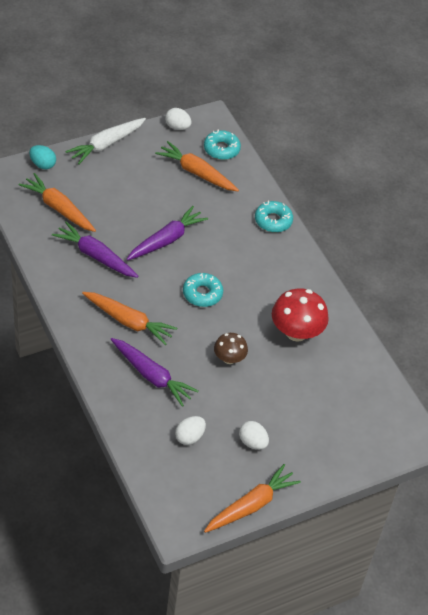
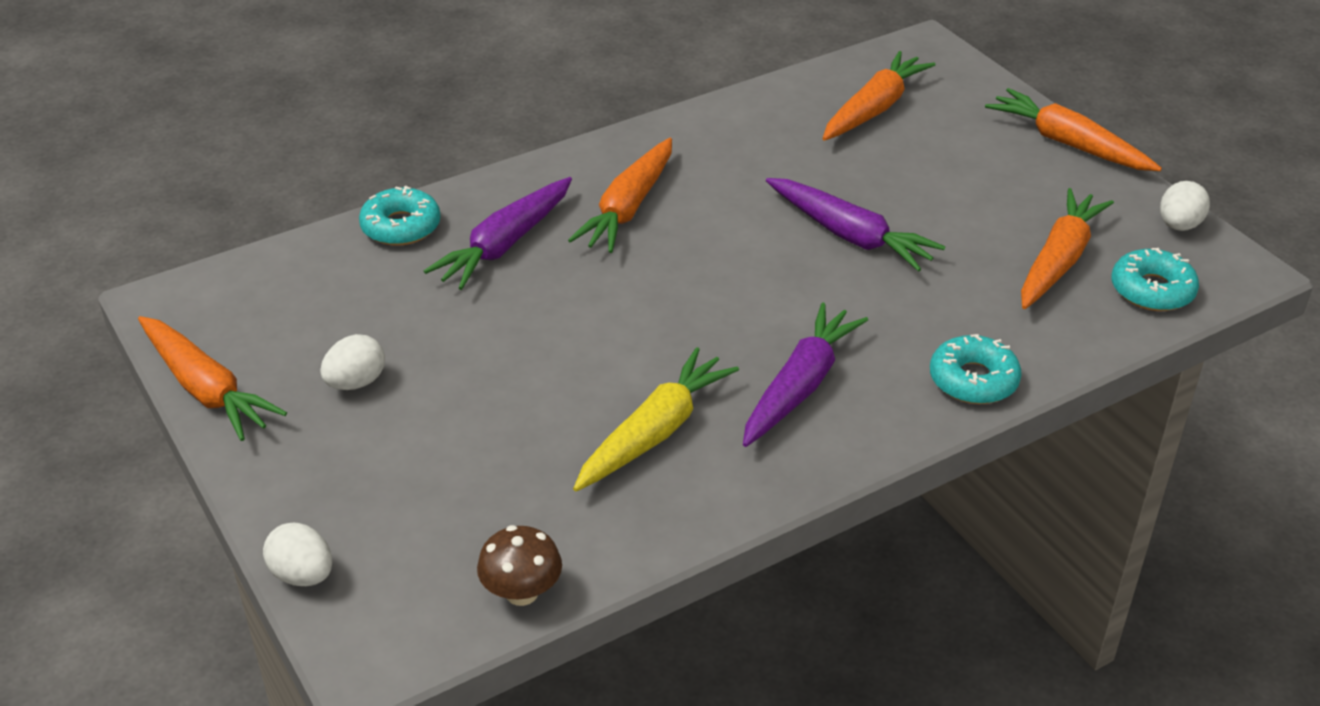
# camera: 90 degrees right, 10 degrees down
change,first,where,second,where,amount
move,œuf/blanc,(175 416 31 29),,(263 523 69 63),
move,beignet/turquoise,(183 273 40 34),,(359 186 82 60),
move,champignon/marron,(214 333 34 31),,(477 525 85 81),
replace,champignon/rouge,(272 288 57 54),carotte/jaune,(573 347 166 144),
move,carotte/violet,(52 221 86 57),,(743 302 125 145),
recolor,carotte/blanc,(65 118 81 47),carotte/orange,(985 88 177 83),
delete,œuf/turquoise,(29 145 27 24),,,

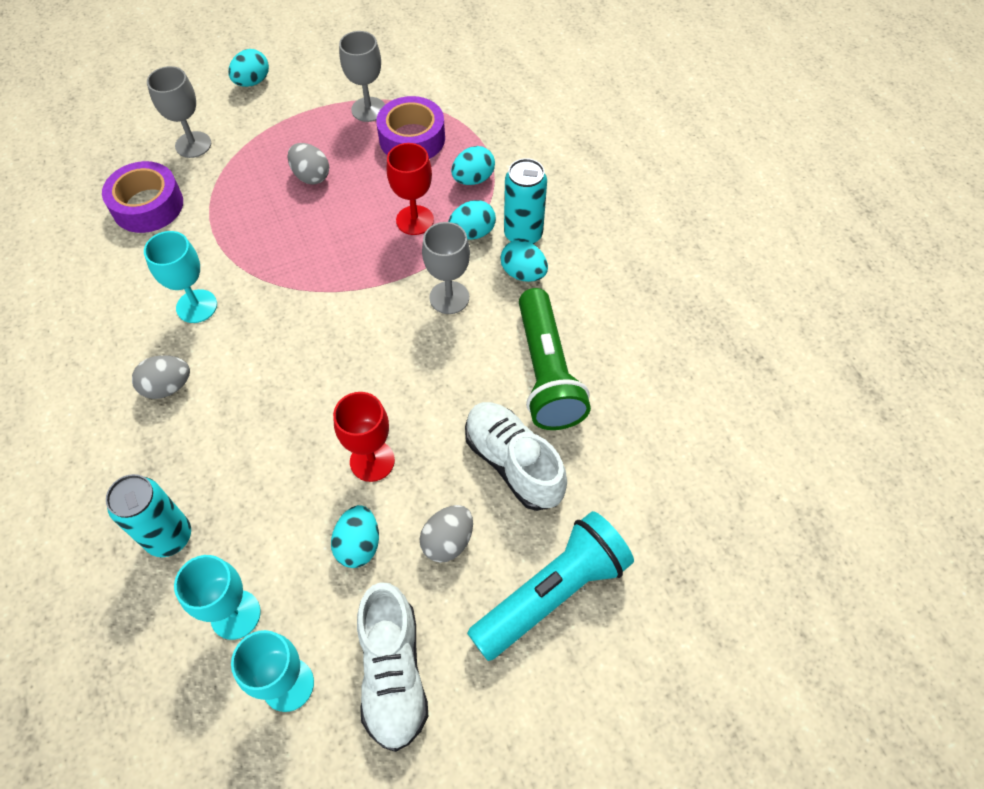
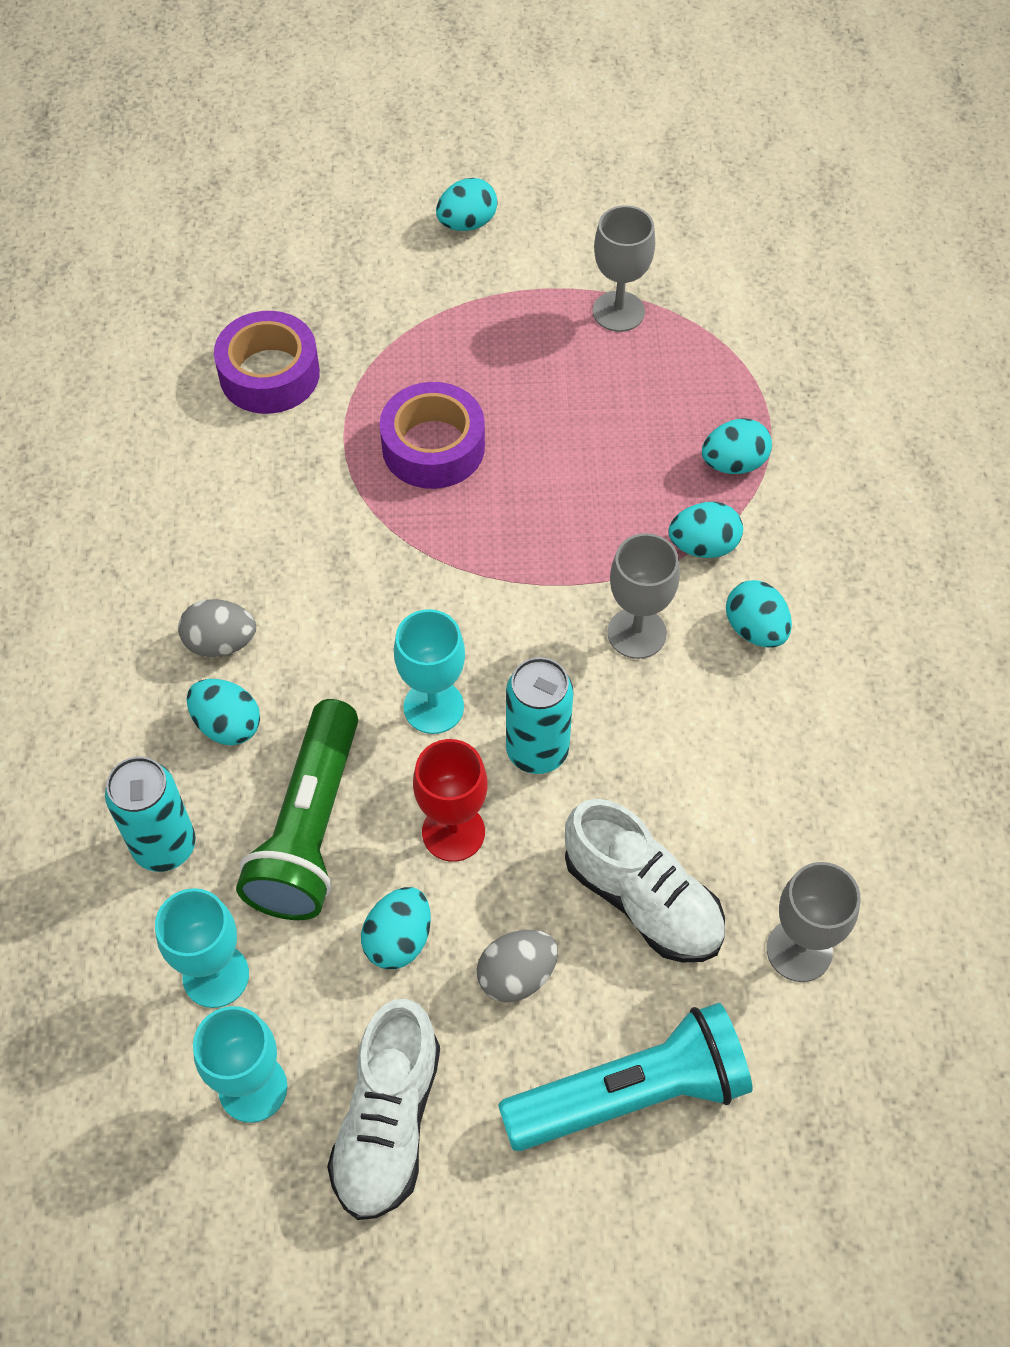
# camera: 20 degrees right, 0 degrees up
change,first,where,second,where,amount
insert,,,œuf/turquoise,(187 679 73 66),
move,lampe de poche/vert,(519 288 72 142),,(236 699 122 221),
move,ruban adhésif/violet,(376 96 69 63),,(379 382 106 107),
move,verre à pied/turquoise,(144 231 73 92),,(394 609 71 125),
move,canette/turquoise,(504 158 43 86),,(506 657 67 117),
rotate,chaussure/blanc,(465 402 102 109),,(565 799 160 163),150 degrees clockwise
move,verre à pied/gris,(147 66 64 92),,(767 862 93 120),
delete,œuf/gris,(287 143 42 42),,,
delete,verre à pied/rouge,(387 143 47 92),,,

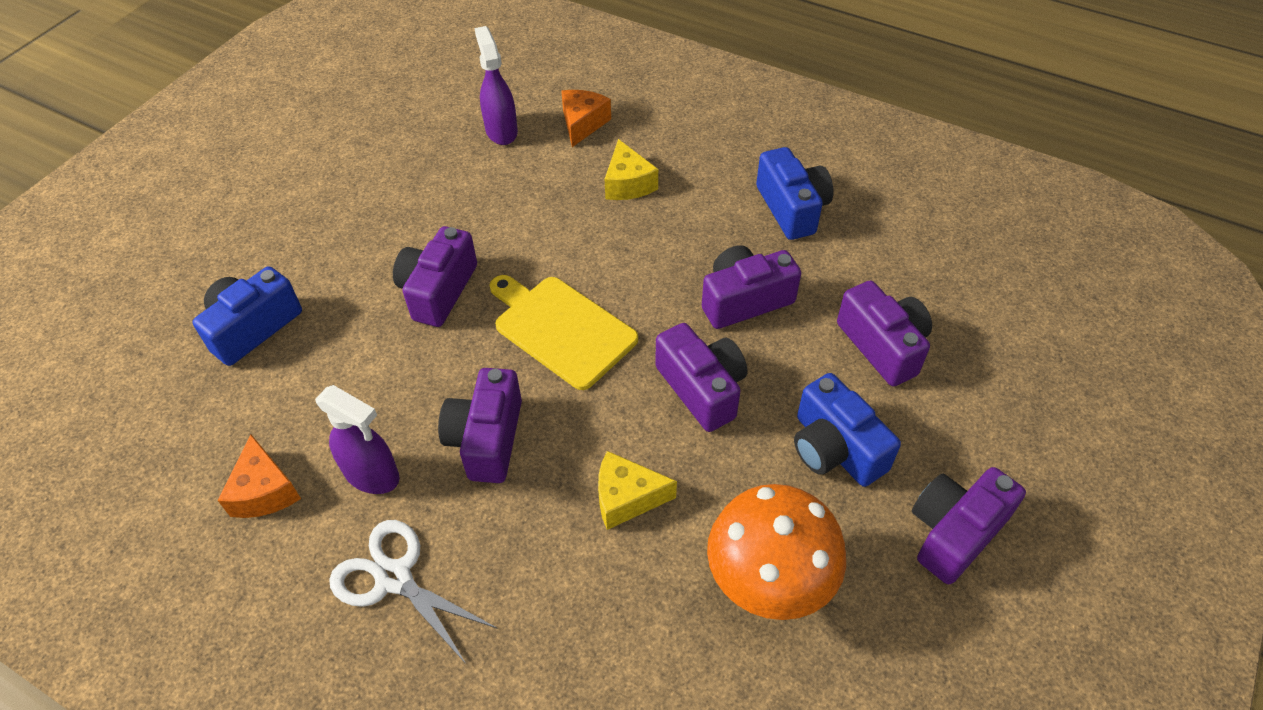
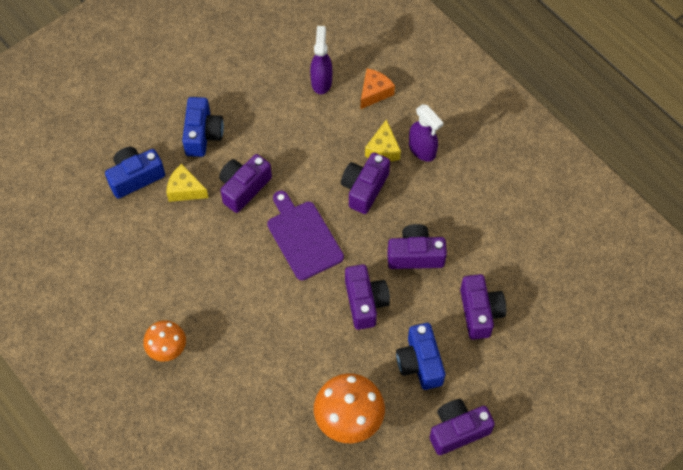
# camera: 20 degrees right, 10 degrees up
change,first,where,second,where,amount
replace,ciseaux/blanc,(329 520 169 144),champignon/orange,(143 320 43 42),
move,fromage/jaune,(598 451 79 79),,(167 164 41 38),
move,appareil photo/bleu,(756 147 78 93),,(182 97 42 60),
recolor,planche à découper/jaune,(490 275 148 115),planche à découper/violet,(267 190 77 90),
move,appareil photo/violet,(438 368 84 115),,(341 152 49 62),
move,vaporisateur/violet,(315 385 84 109),,(409 104 34 58),
delete,fromage/orange,(218 434 83 84),,,

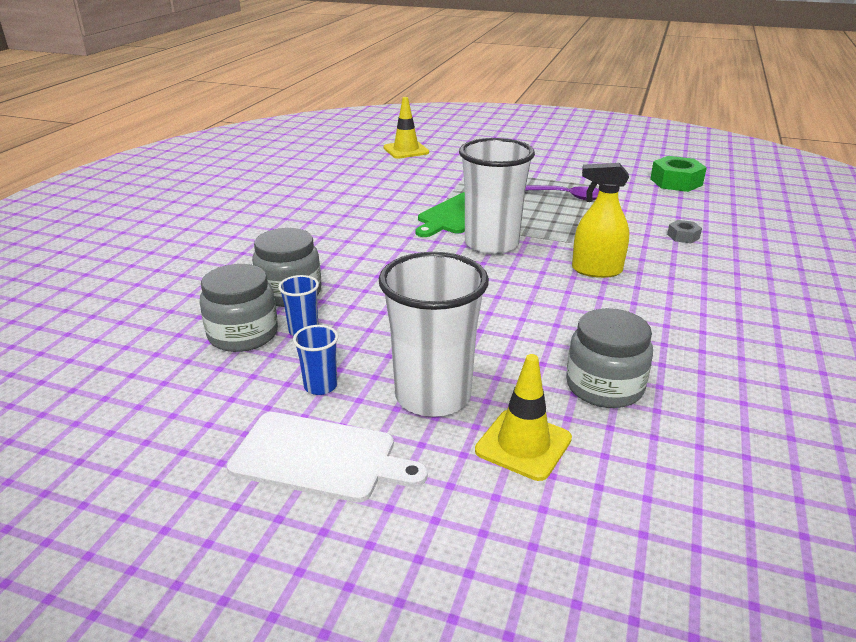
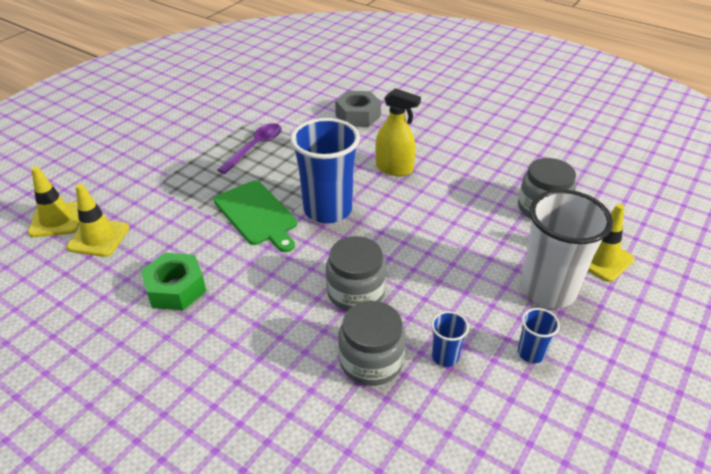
# camera: 75 degrees left, 10 degrees up
change,first,where,second,where,amount
insert,,,cône de chantier/jaune,(66 184 63 73),
move,écrou/vert,(650 156 57 36),,(141 253 65 57),
recolor,gobelet/blanc,(459 138 76 117),gobelet/bleu,(290 118 70 105),
move,bocal/gris,(200 264 78 88),,(326 236 60 75),
resize,écrou/gris,(667 220 35 24),,(335 91 46 36),x1.91
rotate,vaporisateur/jaune,(572 163 57 115),,(375 88 46 88),90 degrees counterclockwise
delete,planche à découper/blanc,(227 412 201 91),,,

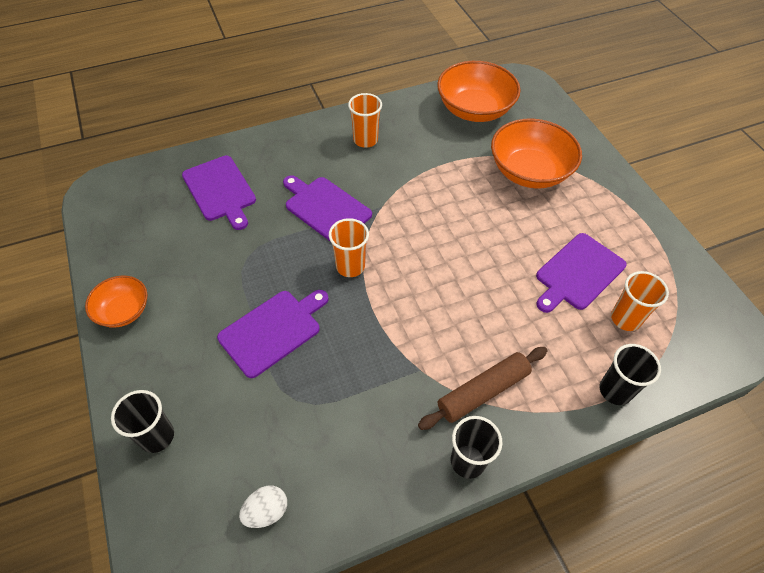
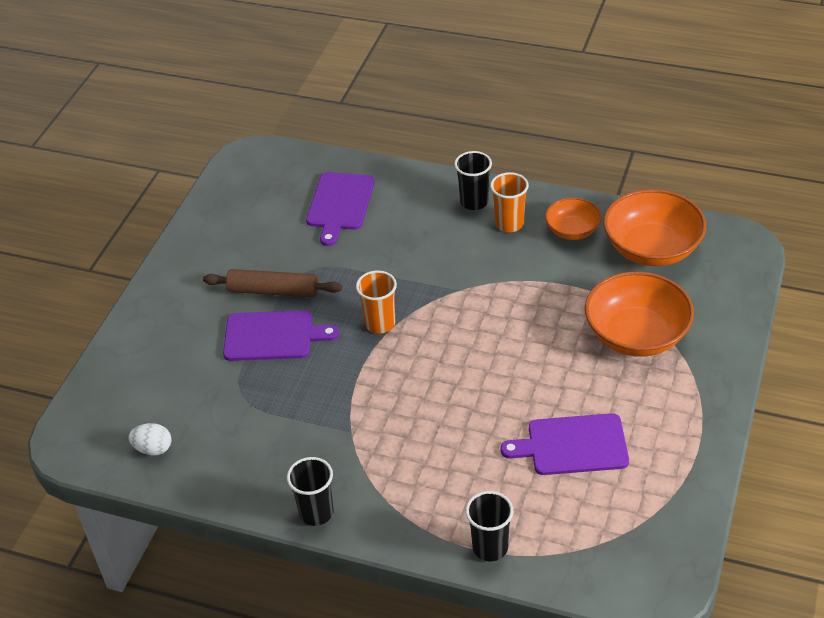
# camera: 45 degrees right, 10 degrees down
change,first,where,second,where,amount
move,rouleau à pâtisserie/marron,(418 347 130 83),,(203 269 139 28),
move,gobelet/noir,(111 390 63 63),,(454 151 38 59),
move,bol/orange,(85 276 62 52),,(545 198 56 42),
delete,planche à découper/violet,(283 175 89 67),,,
delete,gobelet/orange,(611 271 58 60),,,

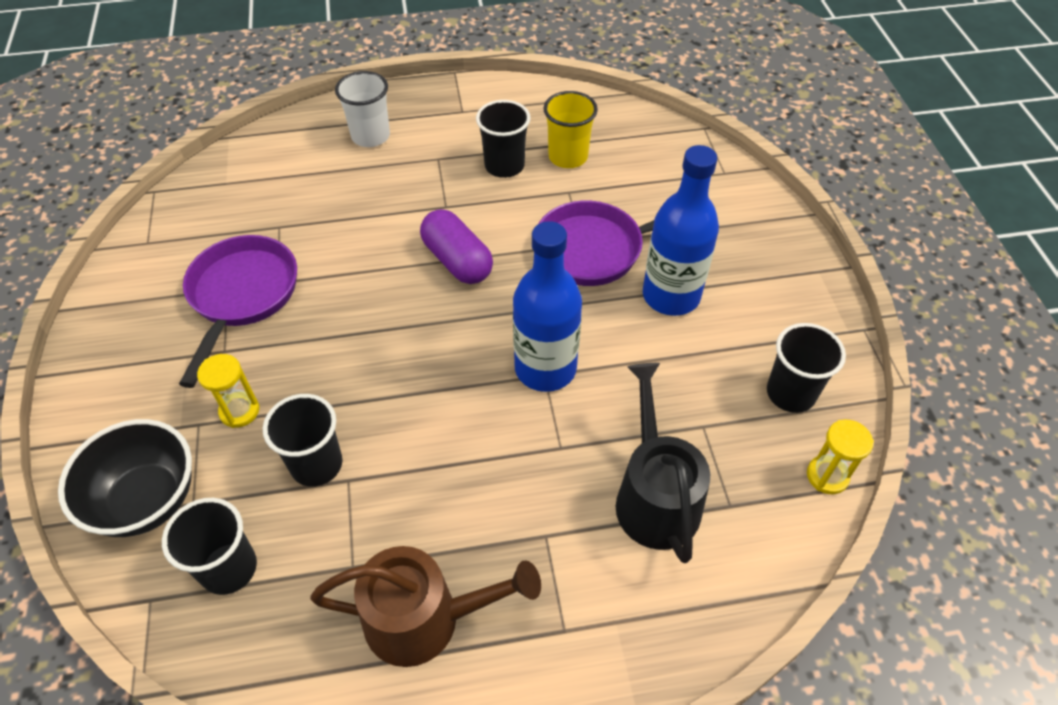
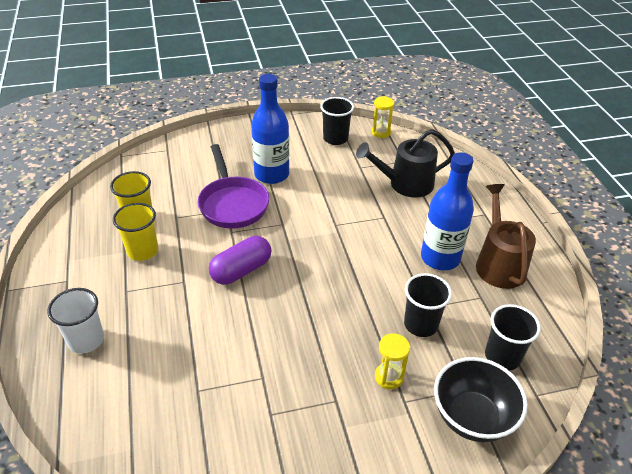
# camera: 95 degrees left, 10 degrees down
change,first,where,second,where,amount
recolor,gobelet/noir,(476 100 54 78),gobelet/jaune,(113 203 45 58),
move,bouteille/bleu,(513 221 69 171),,(421 152 53 118),
delete,poêle/violet,(179 235 118 153),,,

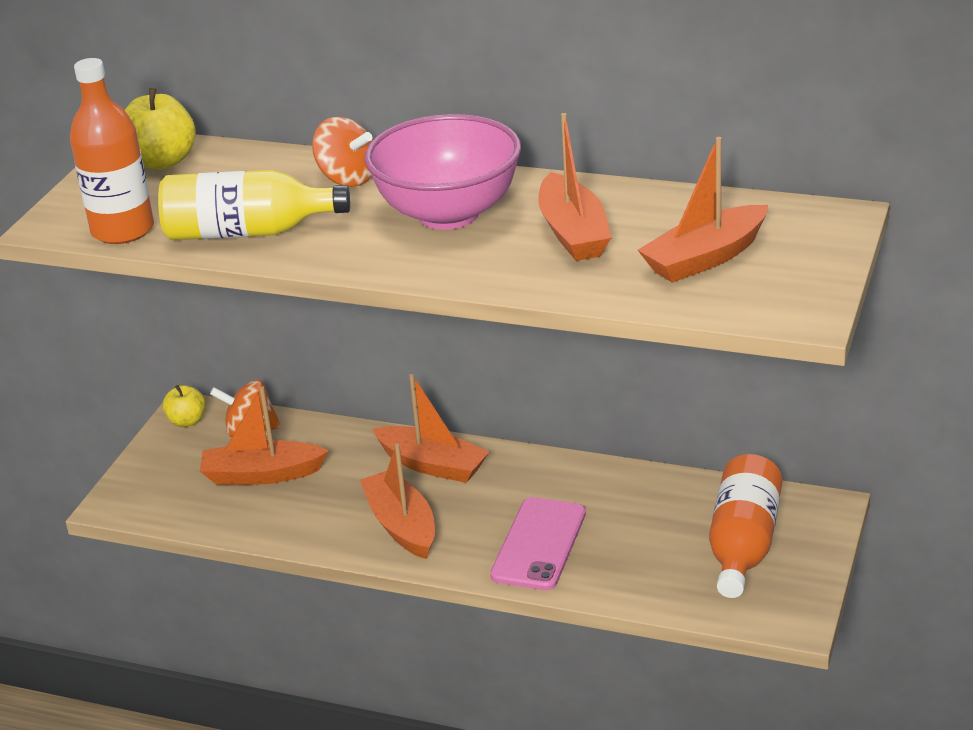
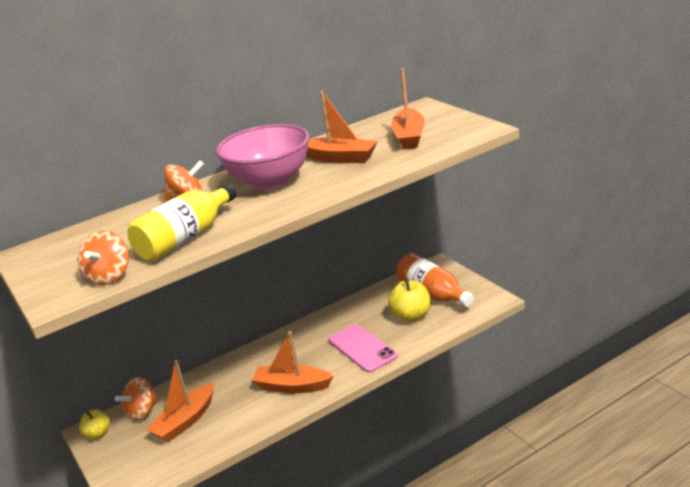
# camera: 50 degrees left, 5 degrees down
change,first,where,second,where,amount
replace,bouteille/orange,(70 58 84 186),toupie/orange,(77 231 52 54),
move,pomme/jaune,(125 88 71 82),,(388 278 43 44),
delete,bateau/orange,(372 374 117 109),,,

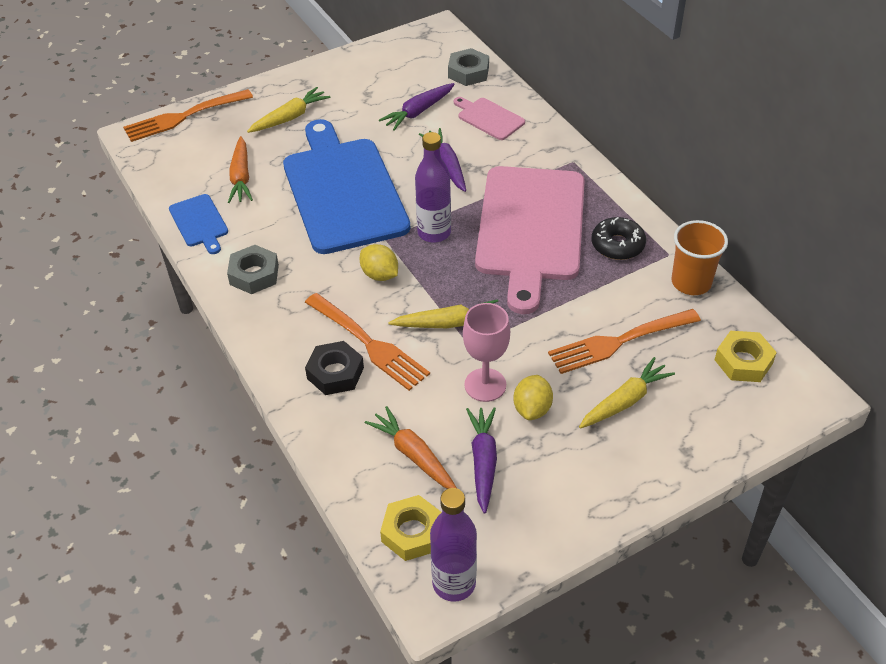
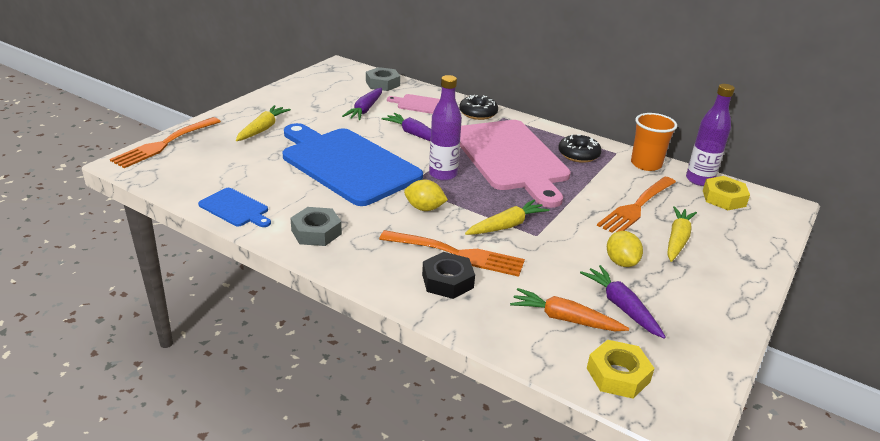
# camera: 30 degrees left, 15 degrees down
change,first,where,second,where,amount
insert,,,beignet/noir,(459 95 39 25),
move,bouteille/violet,(430 488 47 114),,(686 84 49 102),
delete,carotte/orange,(228 136 25 67),,,
delete,verre à pied/rose,(463 303 47 99),,,

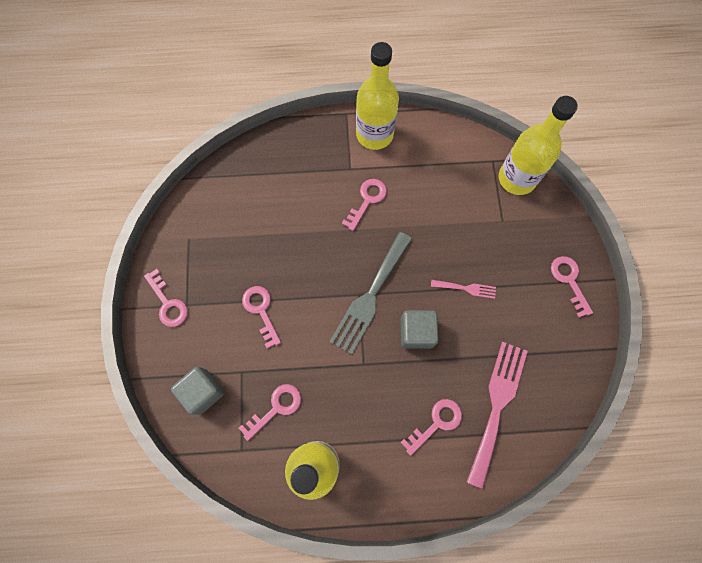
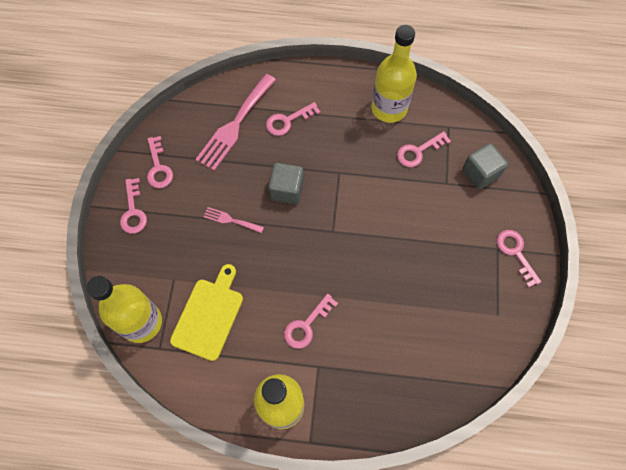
# camera: 170 degrees left, 5 degrees down
change,first,where,second,where,amount
move,clé/rose,(242 286 39 62),,(147 136 26 52),
insert,,,planche à découper/jaune,(170 264 73 97),
delete,fourchette/gris,(329 232 83 123),,,

